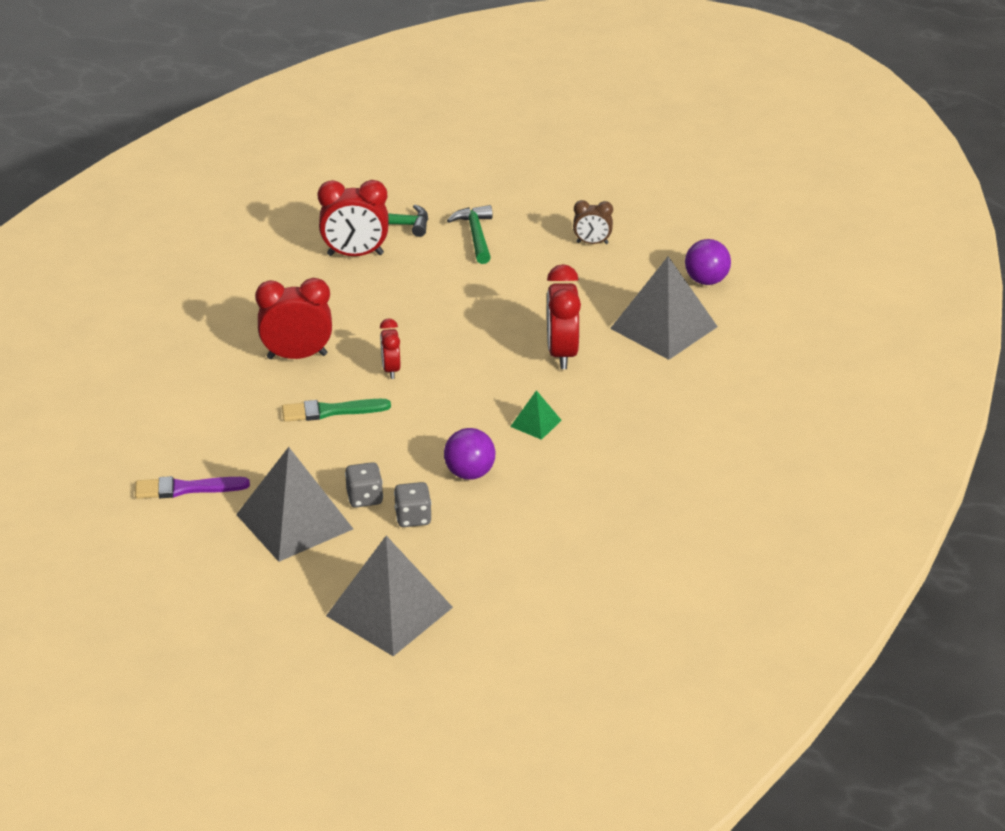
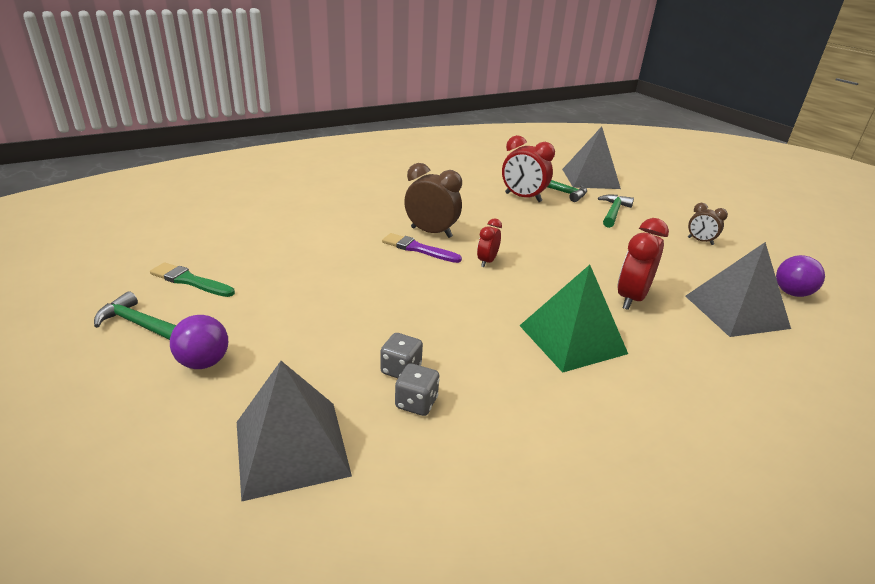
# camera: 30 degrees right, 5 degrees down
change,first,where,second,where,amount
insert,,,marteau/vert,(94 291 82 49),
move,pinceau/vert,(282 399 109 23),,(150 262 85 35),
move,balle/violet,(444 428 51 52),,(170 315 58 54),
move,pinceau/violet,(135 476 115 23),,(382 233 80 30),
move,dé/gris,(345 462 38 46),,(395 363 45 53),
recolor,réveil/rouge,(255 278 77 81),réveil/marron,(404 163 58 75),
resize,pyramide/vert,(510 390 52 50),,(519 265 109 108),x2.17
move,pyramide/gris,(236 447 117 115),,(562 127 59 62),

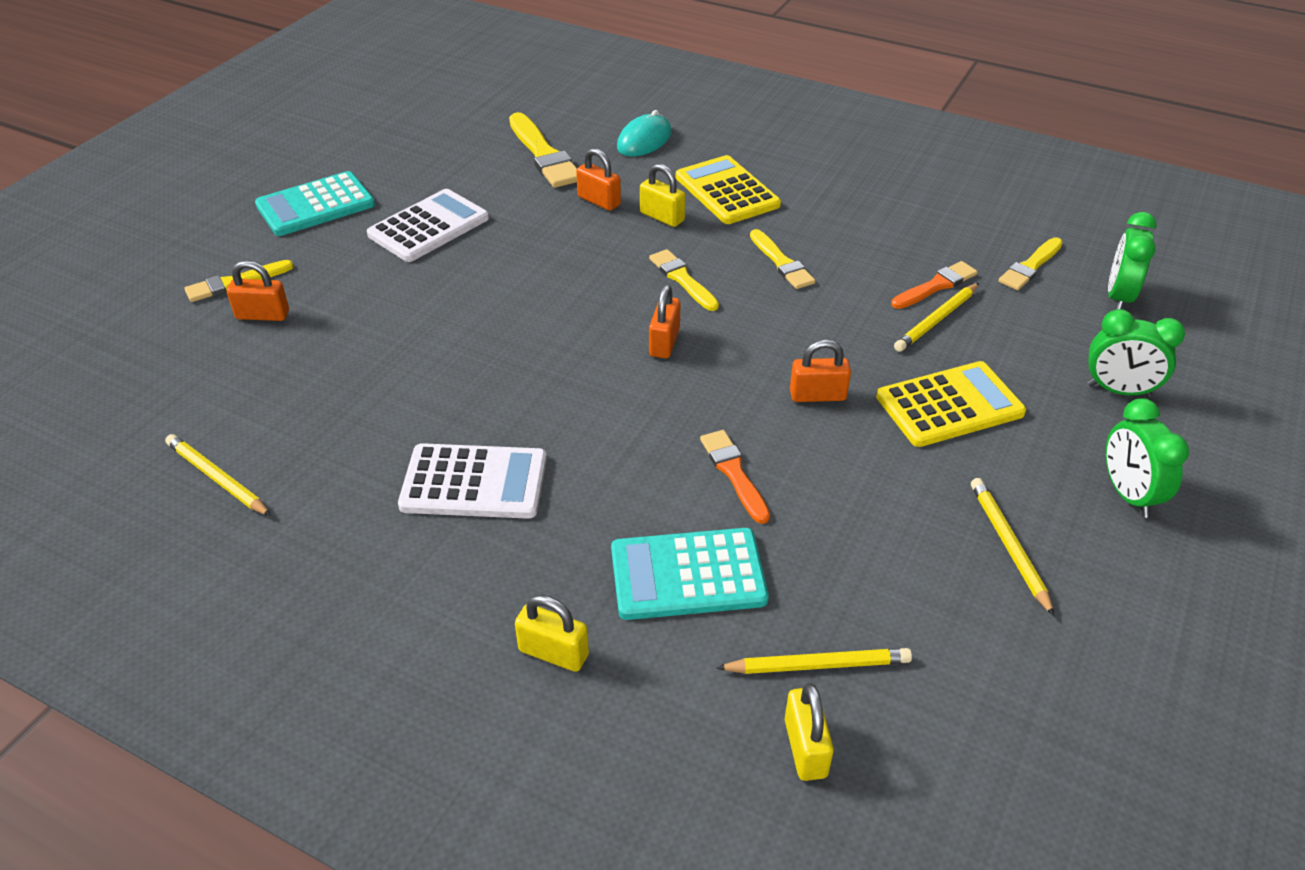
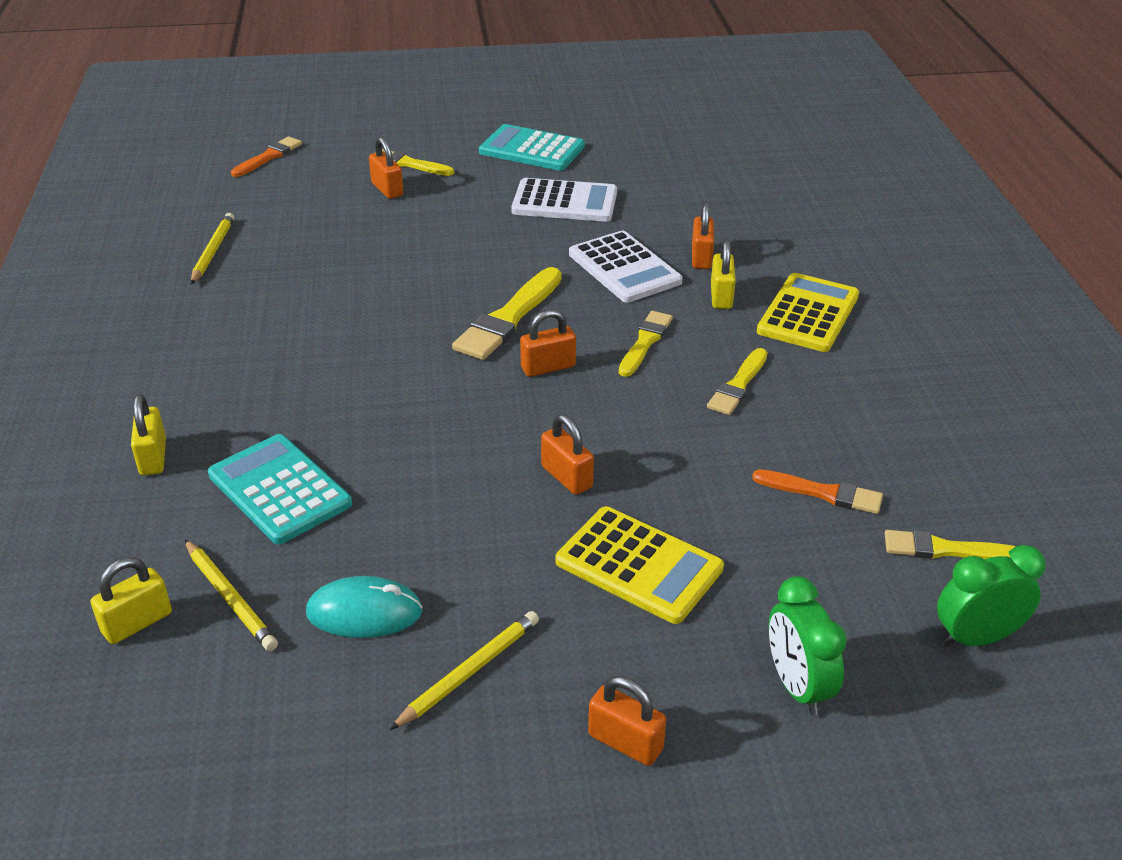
# camera: 55 degrees right, 5 degrees down
change,first,where,second,where,amount
move,pinceau/orange,(700 430 70 94),,(231 137 71 40),
move,souris/turquoise,(617 110 55 46),,(306 576 117 62),
move,pinceau/jaune,(509 112 68 76),,(452 267 110 93),
move,calculatrice/blanc,(398 443 149 76),,(569 231 114 72),
replace,réveil/vert,(1106 398 83 120),cadenas/orange,(588 676 78 90),
delete,crayon/jaune,(894 283 85 69),,,

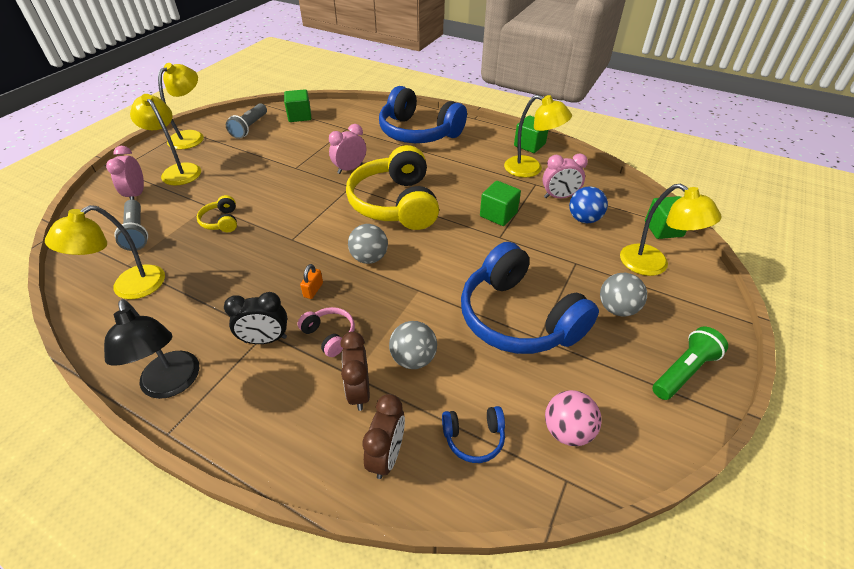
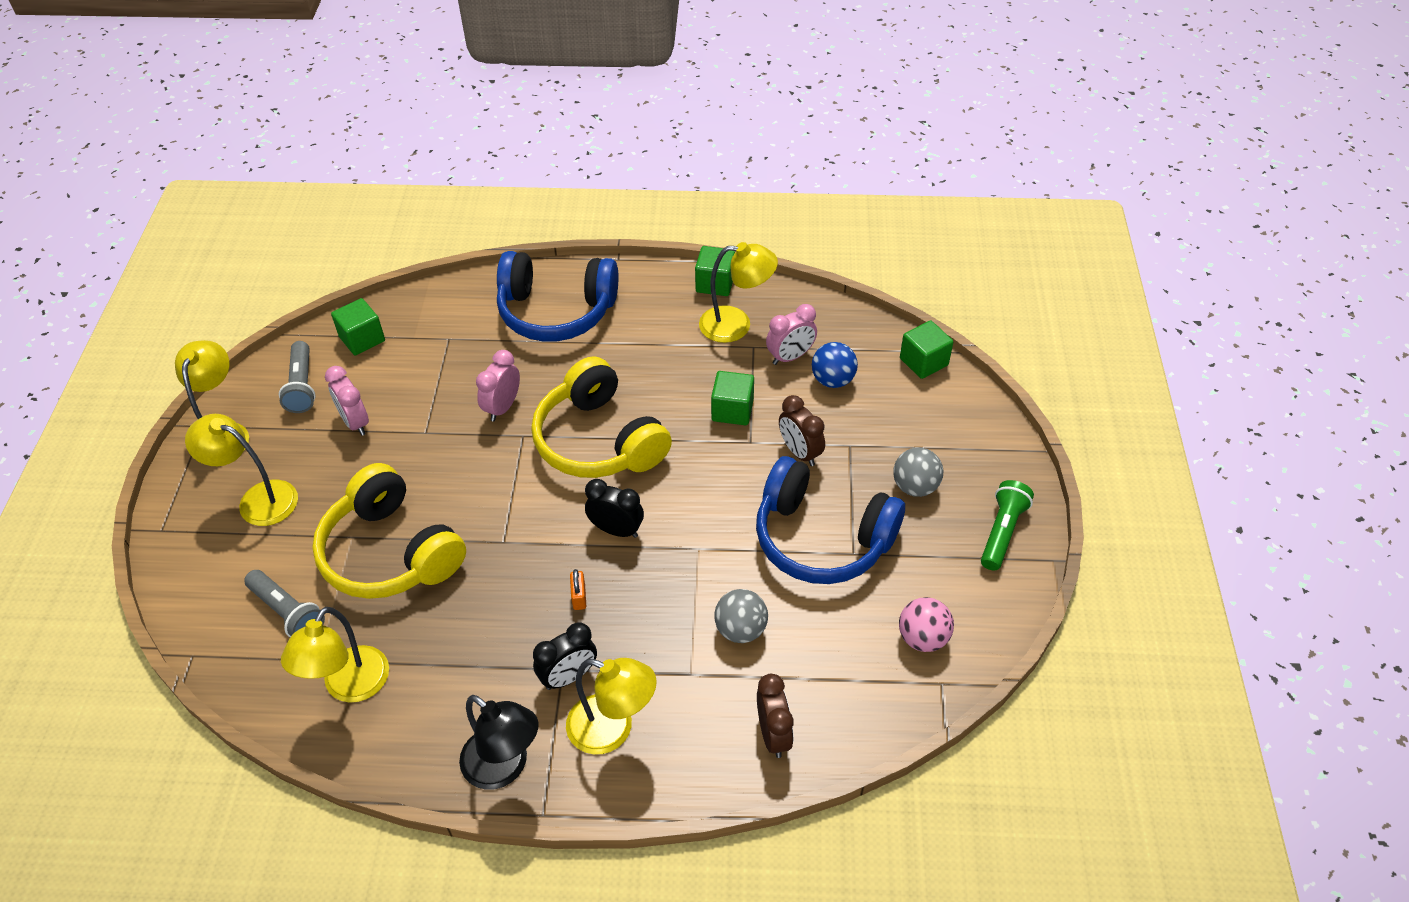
# camera: 25 degrees left, 5 degrees up
change,first,where,second,where,amount
resize,casque audio/jaune,(197 195 40 37),,(312 463 154 136),x2.35
move,réveil/rose,(106 146 38 54),,(325 366 44 70),
move,lampe/jaune,(620 183 102 93),,(566 658 91 96),
replace,balle/gris,(348 224 40 40),réveil/noir,(585 479 59 59),
move,réveil/marron,(340 332 30 79),,(779 395 46 71),
delete,casque audio/rose,(297 307 58 50),,,
delete,casque audio/bleu,(442 406 63 57),,,

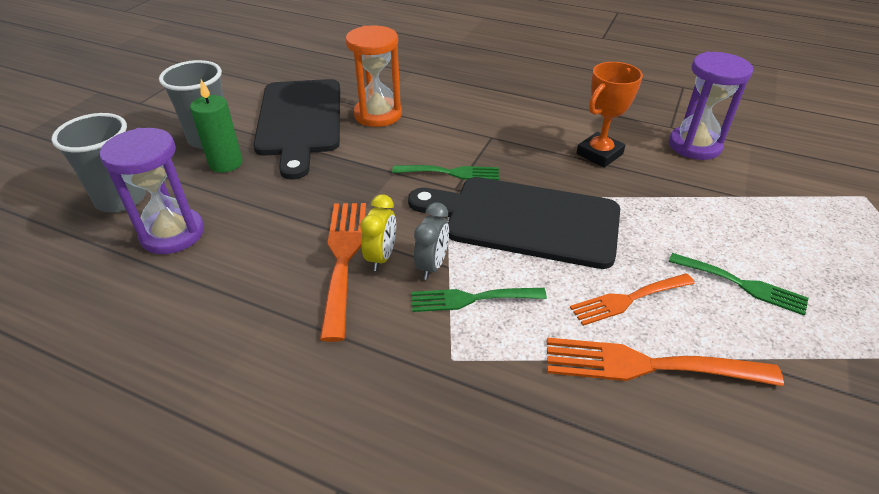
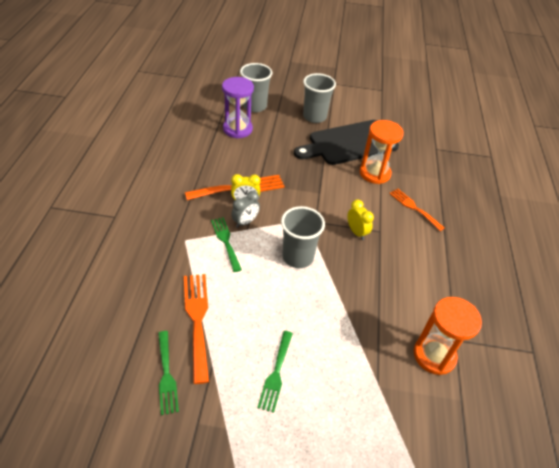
# camera: 70 degrees right, 5 degrees up
change,first,where,second,where,amount
move,fourchette/vert,(392 165 107 15),,(158 331 21 84),
rotate,réveil/gris,(414 202 35 78),,(231 191 29 37),45 degrees counterclockwise
replace,planche à découper/noir,(408 177 212 92),gobelet/gris,(281 206 44 62),
insert,,,réveil/jaune,(347 199 27 41),
move,fourchette/orange,(570 273 125 53),,(389 189 55 42),
recolor,sablier/violet,(669 52 84 108),sablier/orange,(414 297 68 78),
delete,bougie/vert,(190 80 53 93),,,
delete,trophée/orange,(576 62 67 106),,,

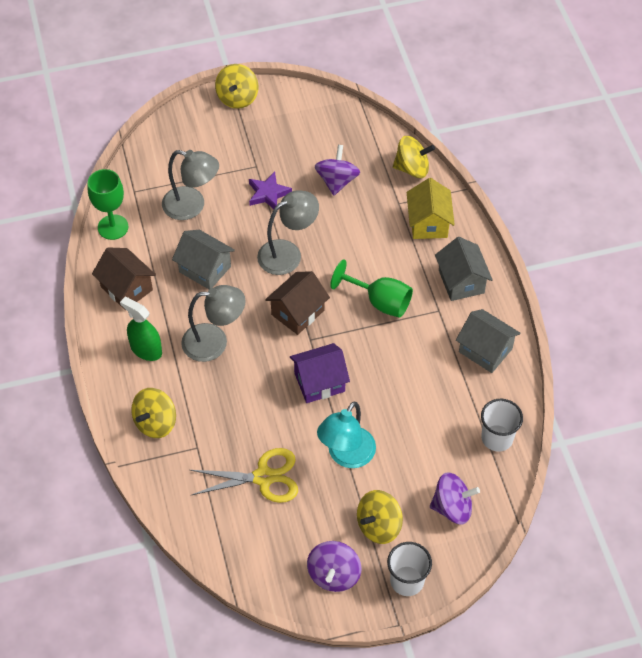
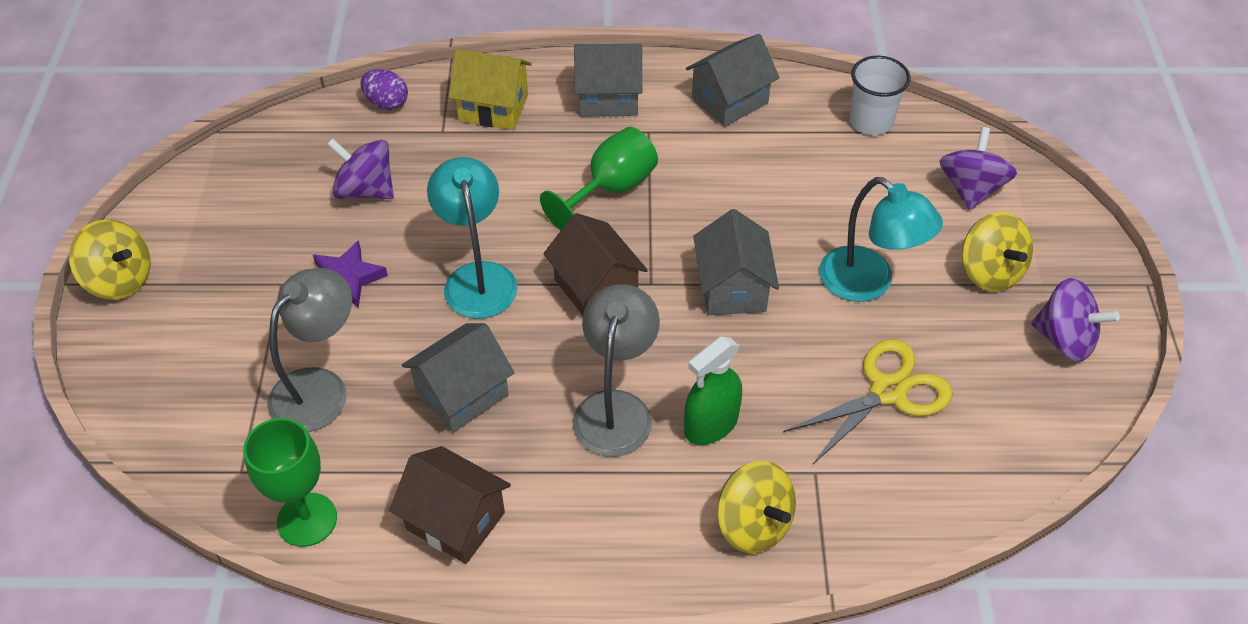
# camera: 75 degrees left, 5 degrees down
change,first,where,second,where,amount
replace,toupie/jaune,(393 136 42 42),œuf/violet,(360 69 48 41),
rotate,maison/marron,(92 247 64 63),,(389 446 122 118),60 degrees clockwise
recolor,lampe/gris,(257 190 62 85),lampe/turquoise,(427 157 90 162),
move,vaporisateur/vert,(120 297 42 64),,(684 336 58 109),
recolor,maison/violet,(290 343 60 60),maison/gris,(693 209 86 106),
rotate,ciseaux/jaune,(190 448 108 55),,(783 339 170 126),45 degrees clockwise
delete,gobelet/blanc,(387 542 45 54),,,

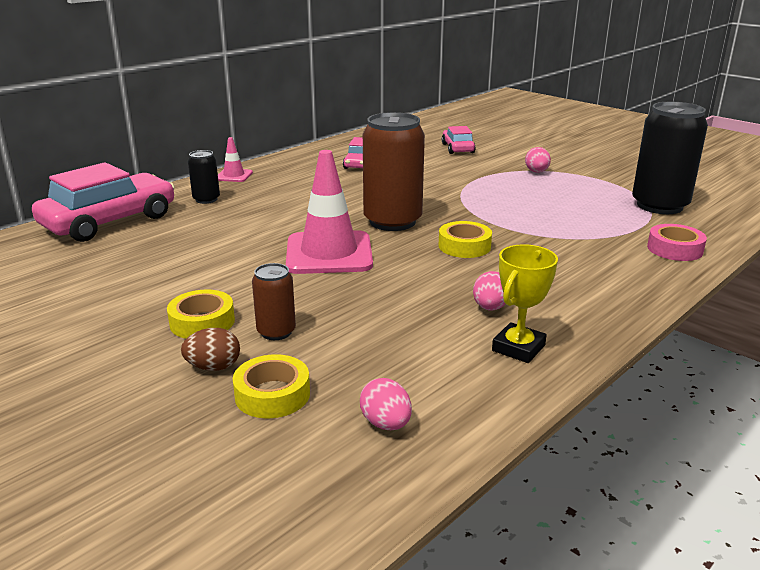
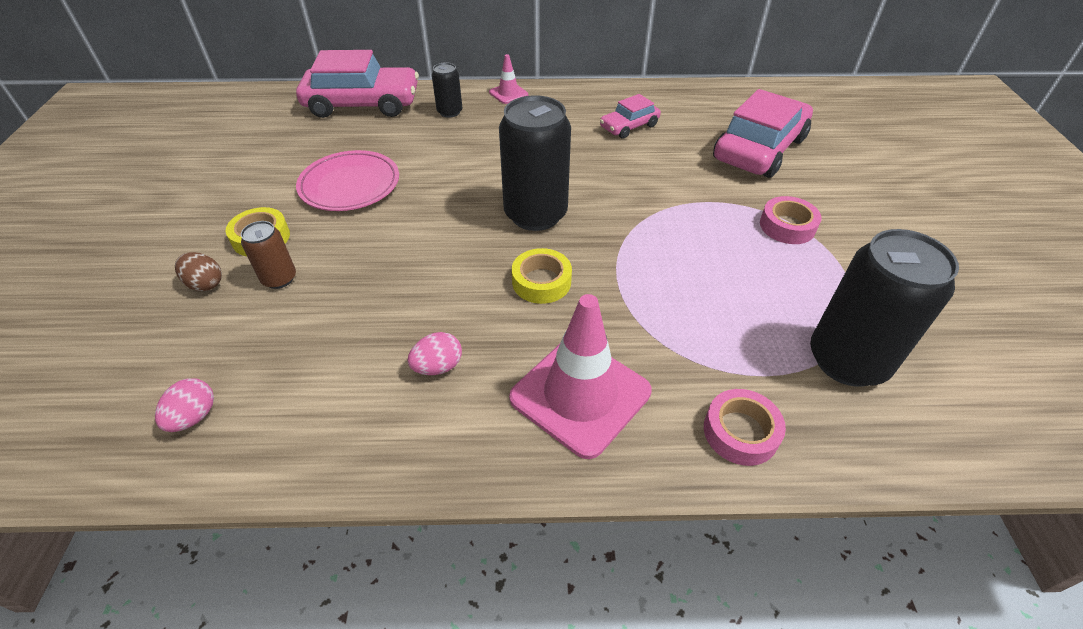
# camera: 45 degrees right, 20 degrees up
change,first,where,second,where,amount
insert,,,assiette/rose,(296 150 103 61),
recolor,canette/marron,(363 112 62 119),canette/noir,(499 95 72 136),
move,cône de chantier/rose,(286 150 87 124),,(509 294 143 165),
resize,voiture/rose,(442 126 34 28),,(713 89 100 89),x1.94
replace,œuf/rose,(525 147 26 26),ruban adhésif/rose,(760 196 62 48),
delete,ruban adhésif/jaune,(233 354 77 65),,,
delete,trophée/jaune,(492 244 66 119),,,

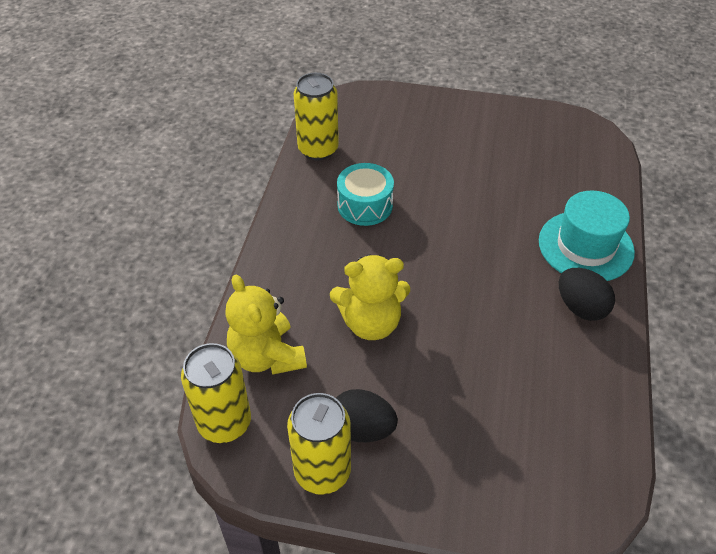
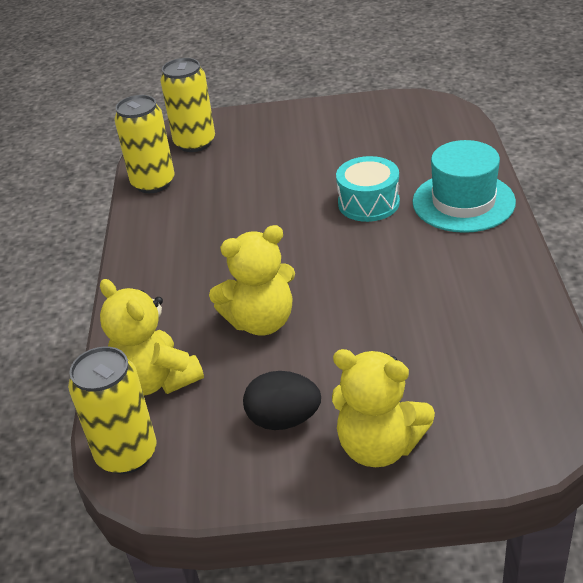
# camera: 10 degrees left, 10 degrees down
change,first,where,second,where,amount
move,canette/jaune,(287 393 64 102),,(160 58 55 94),
insert,,,ours en peluche/jaune,(332 349 103 118),
move,tambour/turquoise,(337 163 57 63),,(336 156 64 66),
delete,œuf/noir,(559 268 56 53),,,

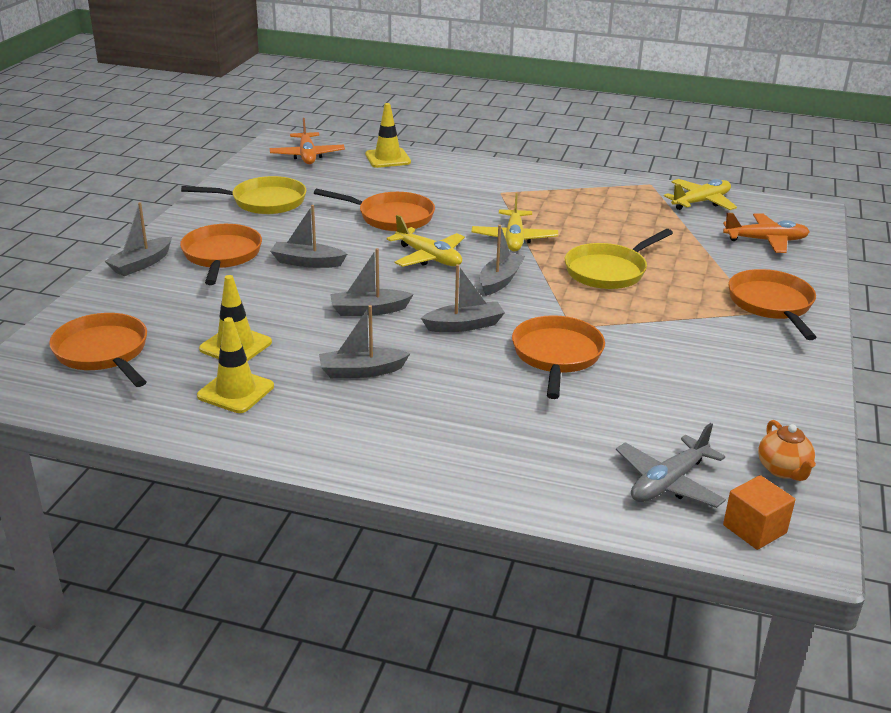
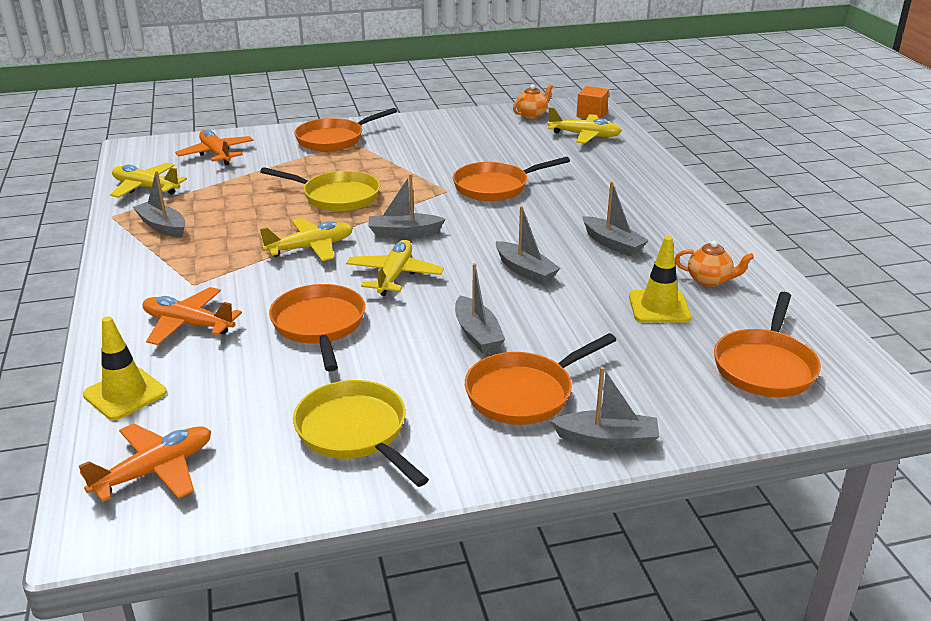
# camera: 120 degrees left, 0 degrees up
change,first,where,second,where,amount
move,bateau/gris,(421 264 84 68),,(133 171 53 67),
insert,,,avion/orange,(143 287 99 58),
recolor,avion/gris,(616 423 110 85),avion/jaune,(547 107 75 36),
replace,cône de chantier/jaune,(197 317 77 96),théière/orange,(675 241 79 46),

